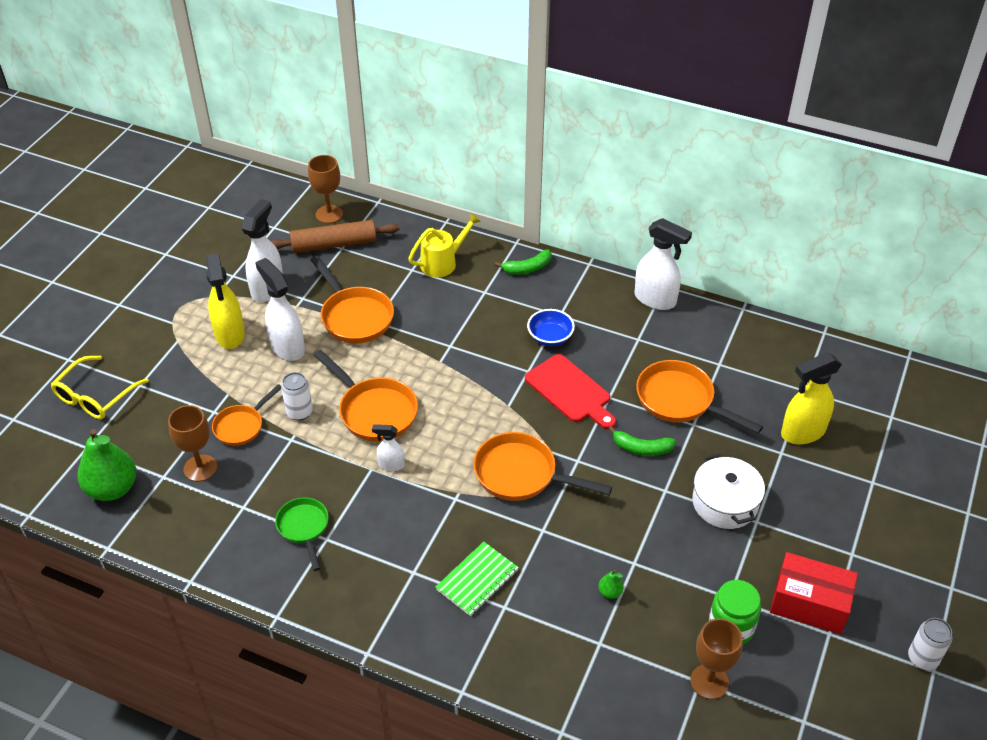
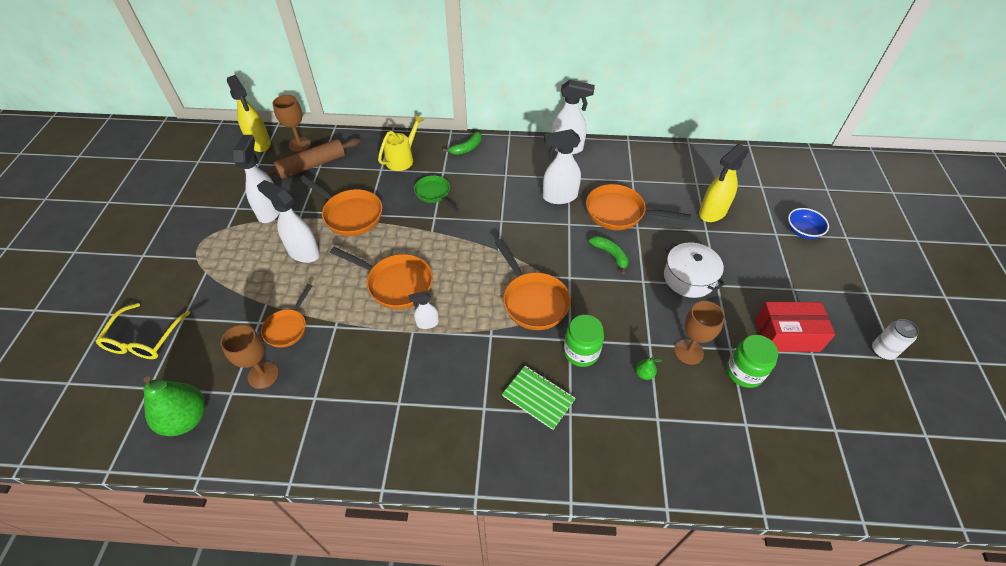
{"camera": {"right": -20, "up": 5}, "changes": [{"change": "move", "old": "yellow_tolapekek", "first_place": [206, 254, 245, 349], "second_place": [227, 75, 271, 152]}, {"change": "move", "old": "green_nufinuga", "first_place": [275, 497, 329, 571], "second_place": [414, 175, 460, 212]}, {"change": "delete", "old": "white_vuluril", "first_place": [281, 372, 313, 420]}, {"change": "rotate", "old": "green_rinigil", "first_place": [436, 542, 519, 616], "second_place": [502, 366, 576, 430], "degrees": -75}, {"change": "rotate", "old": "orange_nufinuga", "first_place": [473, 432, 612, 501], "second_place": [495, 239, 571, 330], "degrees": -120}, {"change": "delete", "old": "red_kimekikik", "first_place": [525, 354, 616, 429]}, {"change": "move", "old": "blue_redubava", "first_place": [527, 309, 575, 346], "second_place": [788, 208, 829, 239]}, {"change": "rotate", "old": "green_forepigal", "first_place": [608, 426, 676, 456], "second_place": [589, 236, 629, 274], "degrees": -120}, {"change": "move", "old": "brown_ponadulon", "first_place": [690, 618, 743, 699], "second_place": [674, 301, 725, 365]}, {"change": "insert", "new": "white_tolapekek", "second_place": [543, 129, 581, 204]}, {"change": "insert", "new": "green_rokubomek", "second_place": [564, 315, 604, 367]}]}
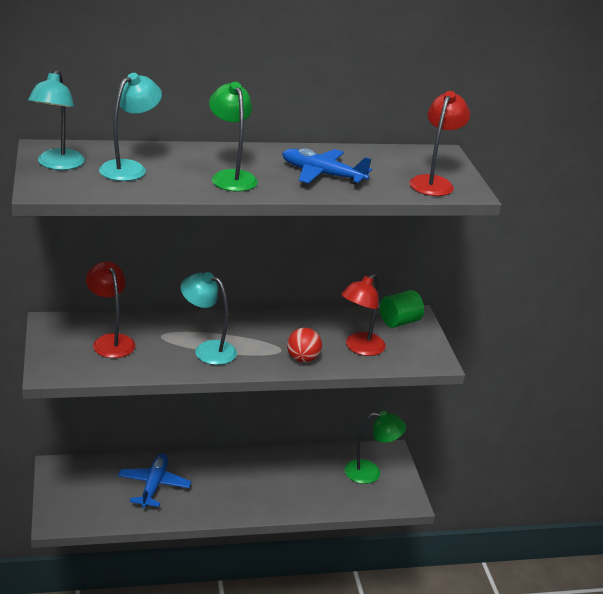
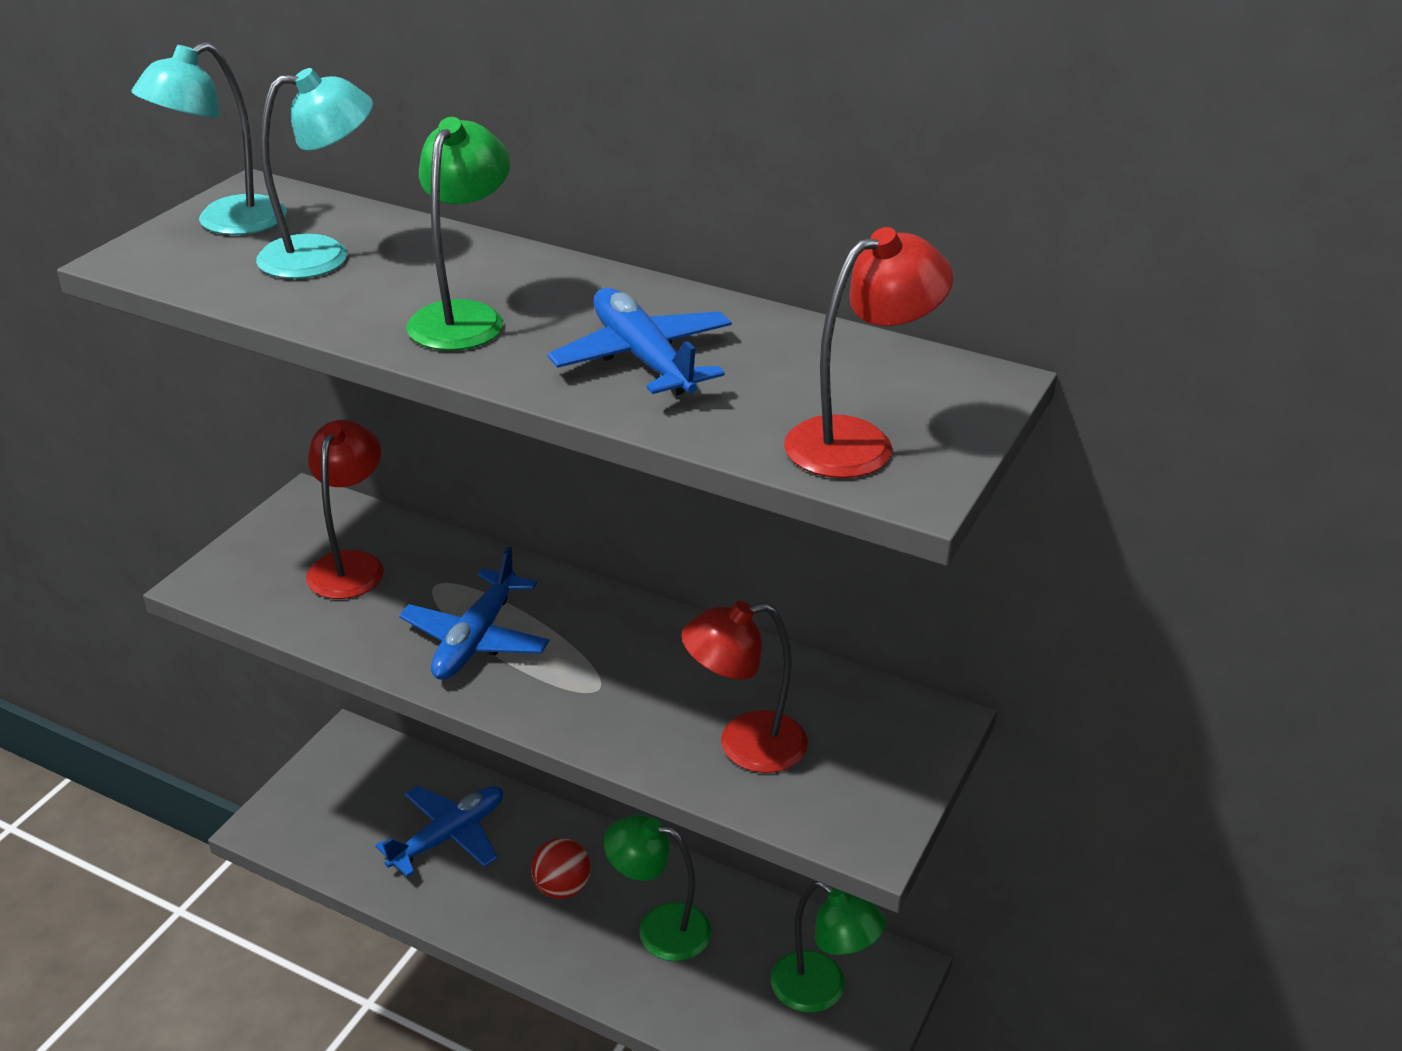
{"camera": {"right": 40, "up": 5}, "changes": [{"change": "replace", "old": "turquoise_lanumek", "new": "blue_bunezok", "first_place": [180, 272, 237, 365], "second_place": [399, 546, 550, 680]}, {"change": "move", "old": "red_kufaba", "first_place": [287, 328, 322, 363], "second_place": [531, 838, 591, 899]}, {"change": "delete", "old": "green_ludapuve", "first_place": [380, 290, 424, 328]}, {"change": "insert", "new": "green_lanumek", "second_place": [604, 815, 712, 961]}]}
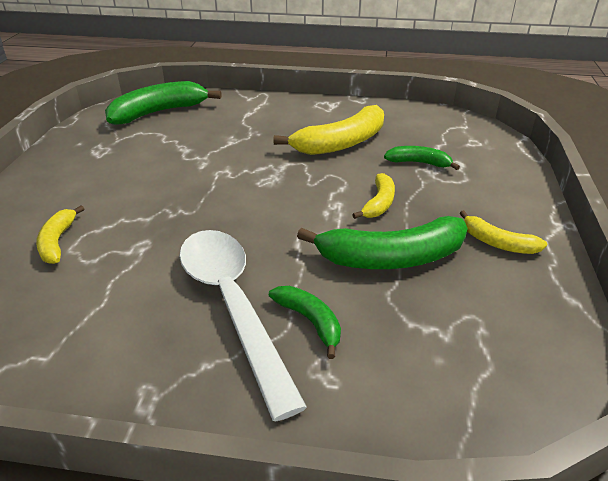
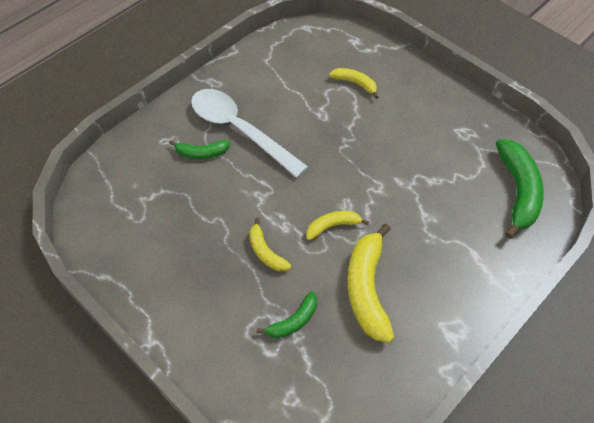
{"camera": {"right": 125, "up": 20}, "changes": [{"change": "rotate", "old": "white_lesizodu", "first_place": [179, 230, 307, 421], "second_place": [191, 89, 308, 178], "degrees": -150}, {"change": "delete", "old": "green_forepigal", "first_place": [297, 216, 468, 269]}, {"change": "move", "old": "yellow_forepigal", "first_place": [460, 210, 547, 254], "second_place": [306, 211, 369, 240]}]}
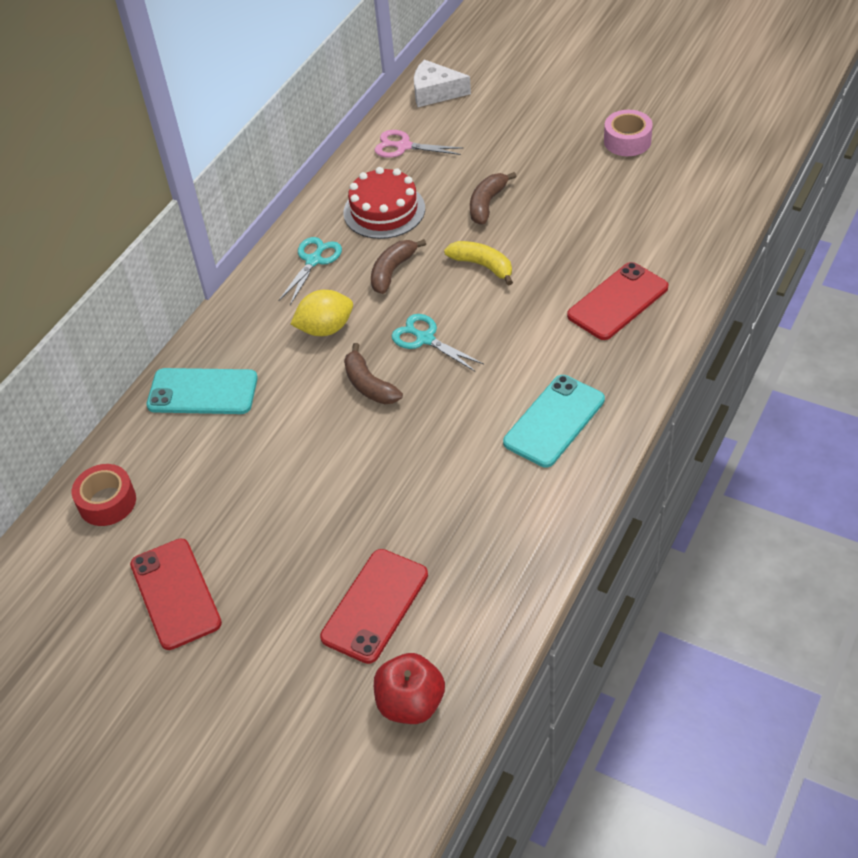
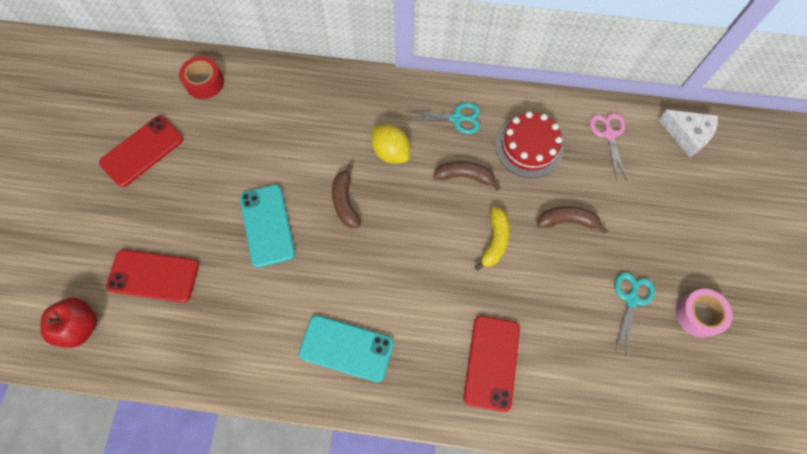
{"camera": {"right": 65, "up": 20}, "changes": [{"change": "move", "old": "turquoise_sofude", "first_place": [147, 368, 258, 414], "second_place": [240, 185, 295, 268]}, {"change": "rotate", "old": "brown_forepigal", "first_place": [344, 343, 403, 404], "second_place": [332, 164, 361, 228], "degrees": -45}, {"change": "move", "old": "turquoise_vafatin", "first_place": [391, 314, 484, 371], "second_place": [615, 272, 655, 355]}, {"change": "rotate", "old": "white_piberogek", "first_place": [414, 60, 471, 107], "second_place": [658, 110, 718, 157], "degrees": 135}, {"change": "rotate", "old": "red_sofude", "first_place": [567, 262, 668, 340], "second_place": [464, 316, 520, 412], "degrees": 75}]}
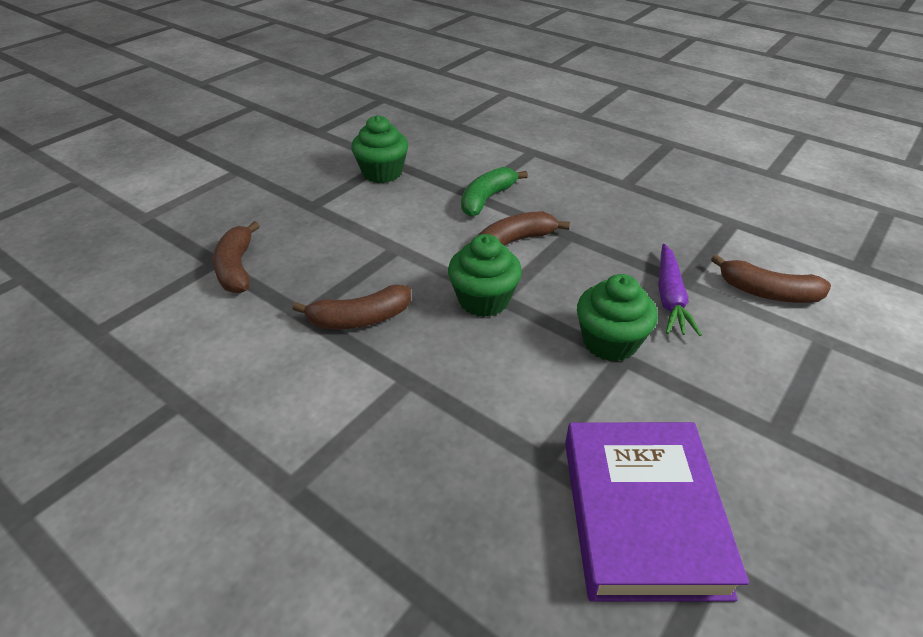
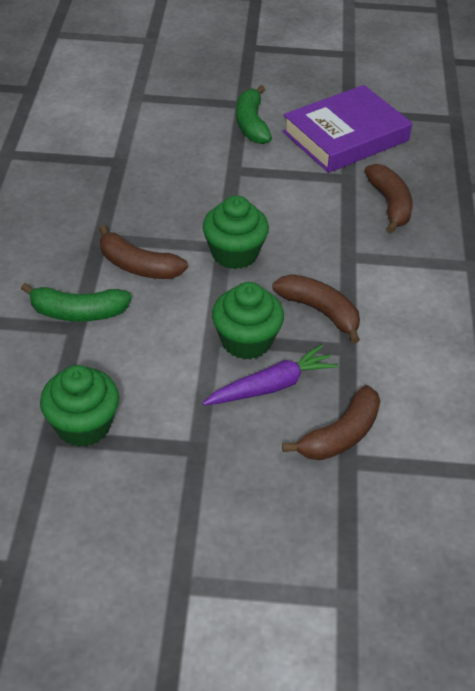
{"camera": {"right": -125, "up": 5}, "changes": [{"change": "move", "old": "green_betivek", "first_place": [577, 274, 658, 362], "second_place": [212, 282, 284, 359]}, {"change": "move", "old": "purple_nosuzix", "first_place": [658, 244, 702, 336], "second_place": [202, 345, 338, 406]}, {"change": "move", "old": "brown_forepigal", "first_place": [711, 254, 831, 303], "second_place": [364, 164, 413, 233]}, {"change": "insert", "new": "green_forepigal", "second_place": [236, 85, 272, 144]}]}
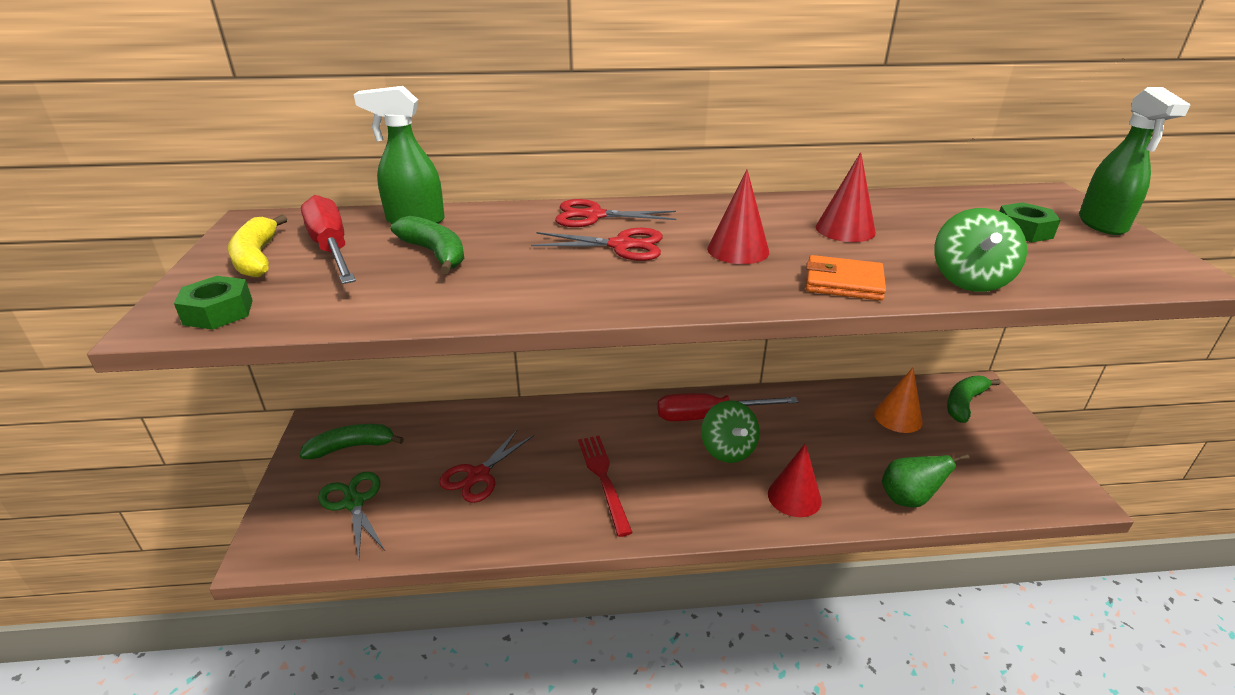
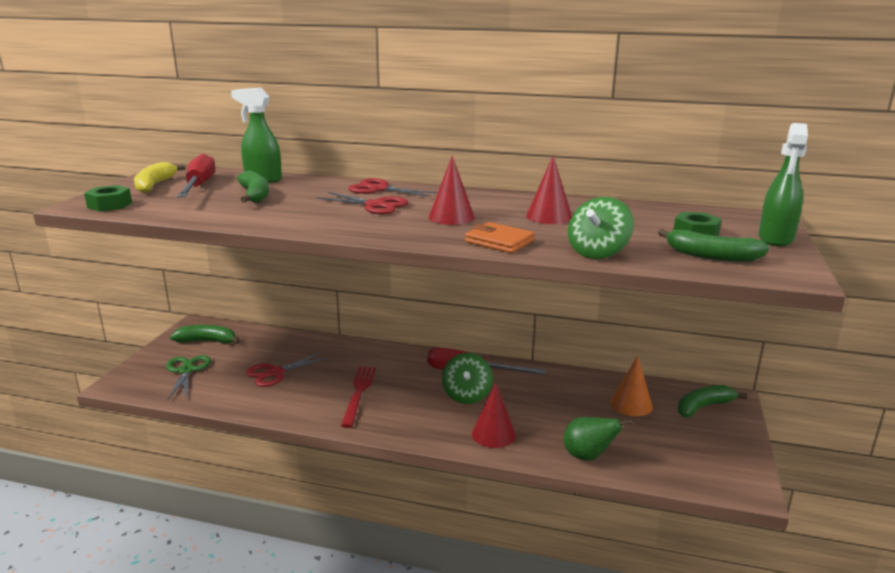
{"camera": {"right": 20, "up": -10}, "changes": [{"change": "insert", "new": "green_forepigal", "second_place": [658, 229, 769, 262]}]}
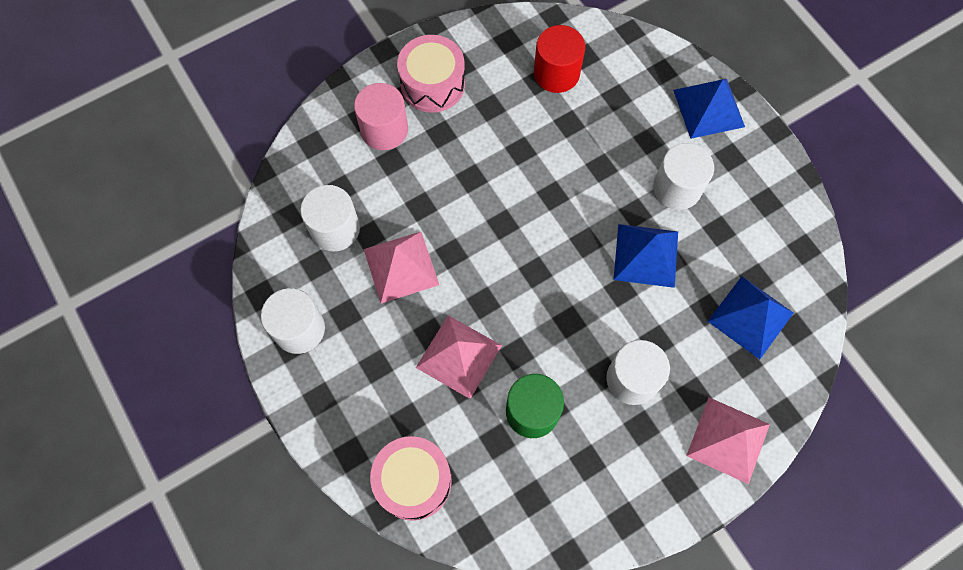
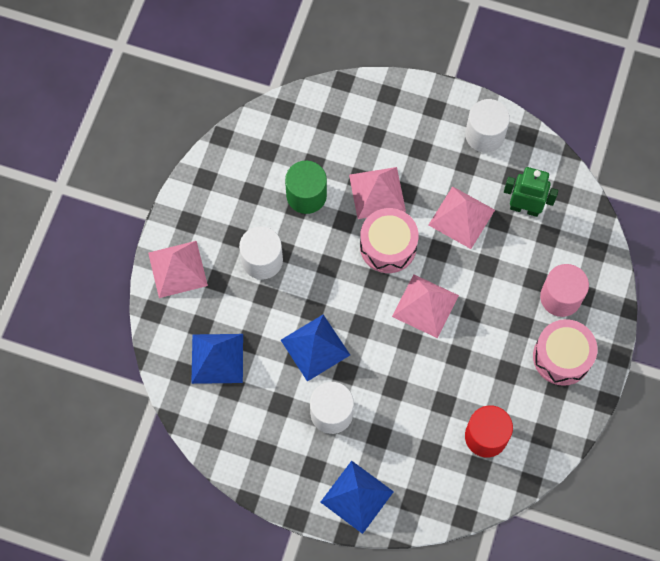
{"camera": {"right": 140, "up": 0}, "changes": [{"change": "replace", "old": "white_ludapuve", "new": "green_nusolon", "first_place": [300, 185, 360, 251], "second_place": [504, 167, 558, 217]}, {"change": "move", "old": "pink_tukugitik", "first_place": [370, 436, 452, 521], "second_place": [360, 208, 419, 273]}, {"change": "insert", "new": "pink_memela", "second_place": [392, 274, 459, 338]}]}
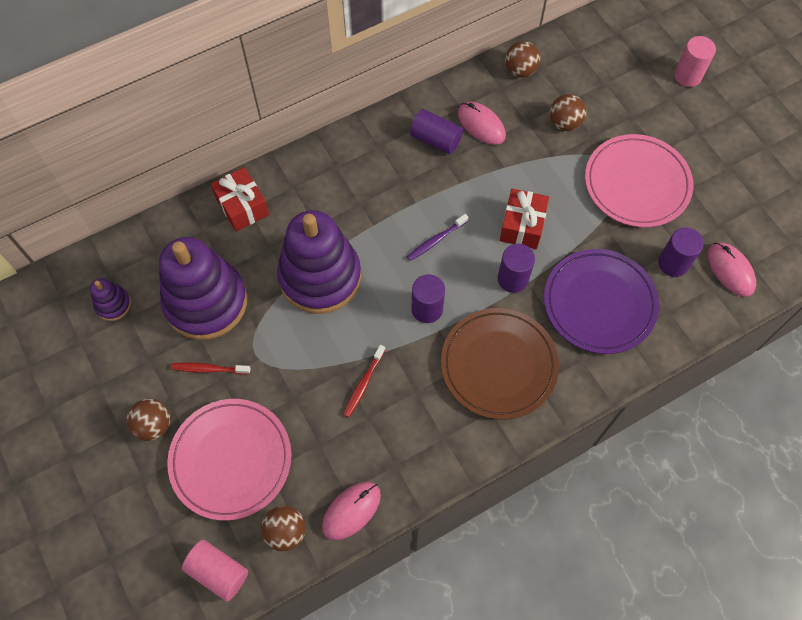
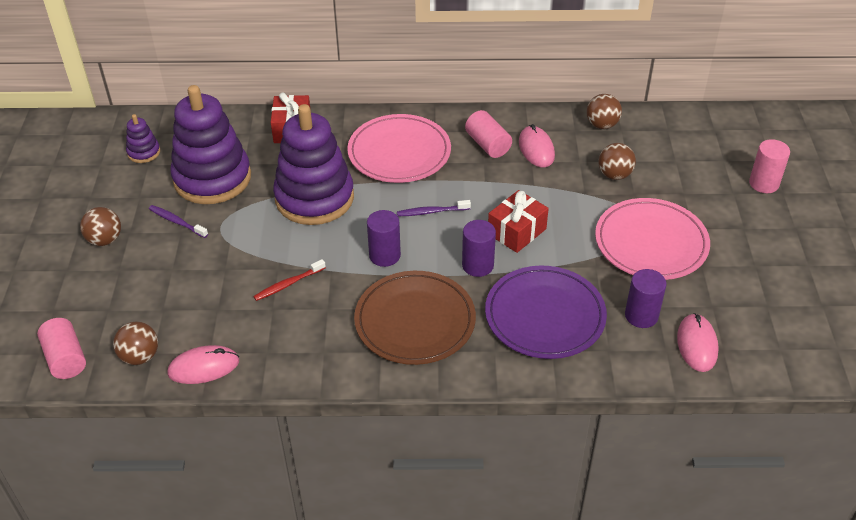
{"camera": {"right": 30, "up": -20}, "changes": [{"change": "move", "old": "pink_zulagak", "first_place": [167, 399, 291, 521], "second_place": [347, 114, 451, 183]}, {"change": "recolor", "old": "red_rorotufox", "new": "purple_rorotufox", "first_place": [171, 362, 251, 374], "second_place": [149, 205, 208, 238]}, {"change": "recolor", "old": "purple_ludapuve", "new": "pink_ludapuve", "first_place": [410, 109, 463, 154], "second_place": [465, 110, 512, 158]}]}
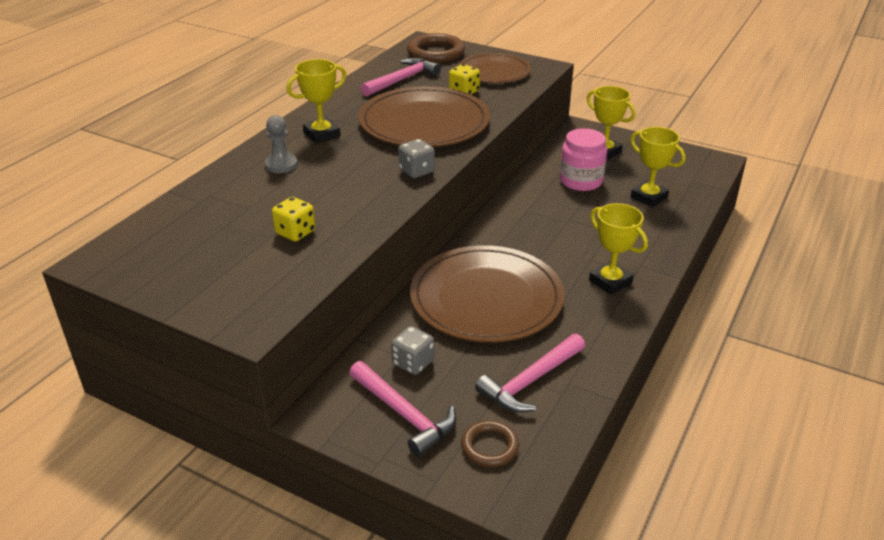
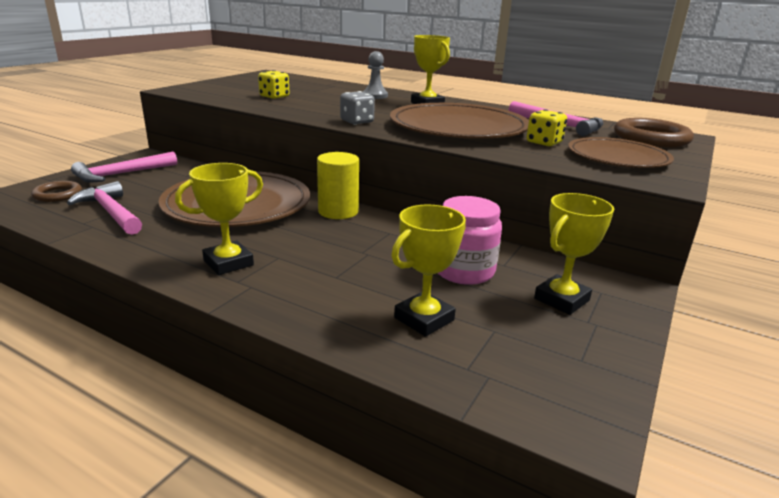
{"camera": {"right": 90, "up": -10}, "changes": [{"change": "delete", "old": "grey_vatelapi", "first_place": [391, 326, 434, 375]}, {"change": "insert", "new": "yellow_ludapuve", "second_place": [317, 152, 359, 219]}]}
